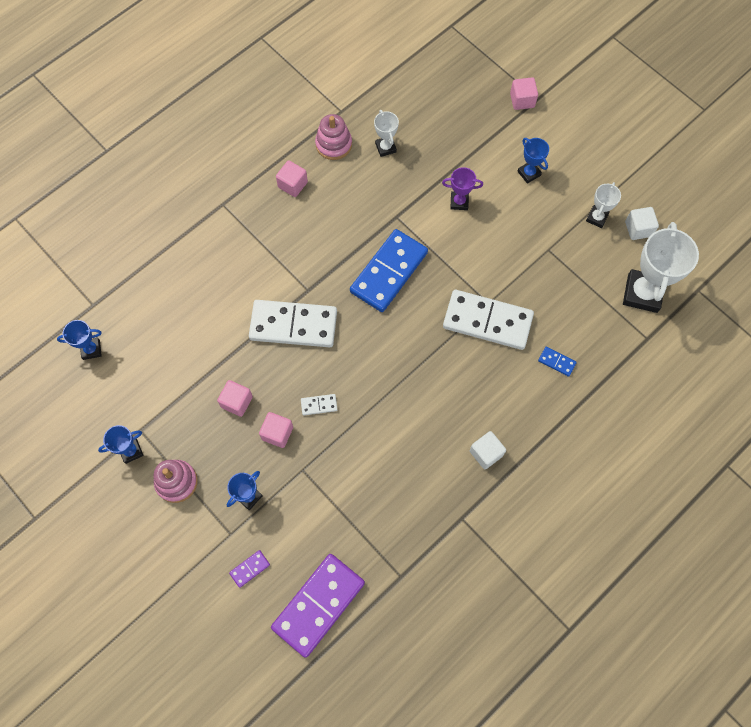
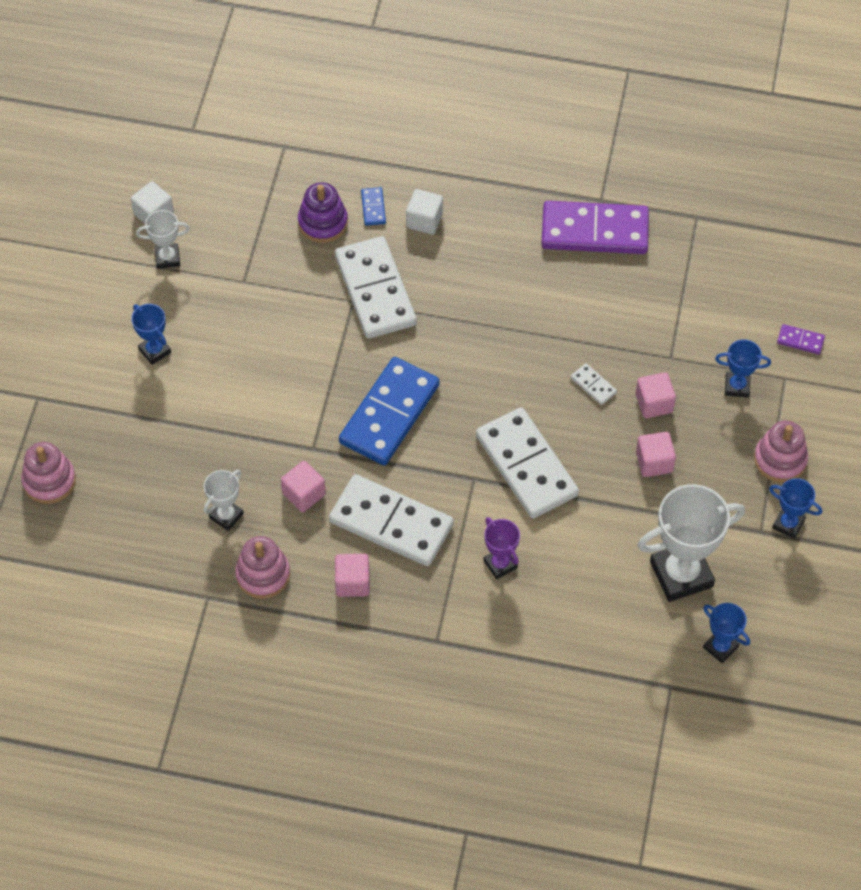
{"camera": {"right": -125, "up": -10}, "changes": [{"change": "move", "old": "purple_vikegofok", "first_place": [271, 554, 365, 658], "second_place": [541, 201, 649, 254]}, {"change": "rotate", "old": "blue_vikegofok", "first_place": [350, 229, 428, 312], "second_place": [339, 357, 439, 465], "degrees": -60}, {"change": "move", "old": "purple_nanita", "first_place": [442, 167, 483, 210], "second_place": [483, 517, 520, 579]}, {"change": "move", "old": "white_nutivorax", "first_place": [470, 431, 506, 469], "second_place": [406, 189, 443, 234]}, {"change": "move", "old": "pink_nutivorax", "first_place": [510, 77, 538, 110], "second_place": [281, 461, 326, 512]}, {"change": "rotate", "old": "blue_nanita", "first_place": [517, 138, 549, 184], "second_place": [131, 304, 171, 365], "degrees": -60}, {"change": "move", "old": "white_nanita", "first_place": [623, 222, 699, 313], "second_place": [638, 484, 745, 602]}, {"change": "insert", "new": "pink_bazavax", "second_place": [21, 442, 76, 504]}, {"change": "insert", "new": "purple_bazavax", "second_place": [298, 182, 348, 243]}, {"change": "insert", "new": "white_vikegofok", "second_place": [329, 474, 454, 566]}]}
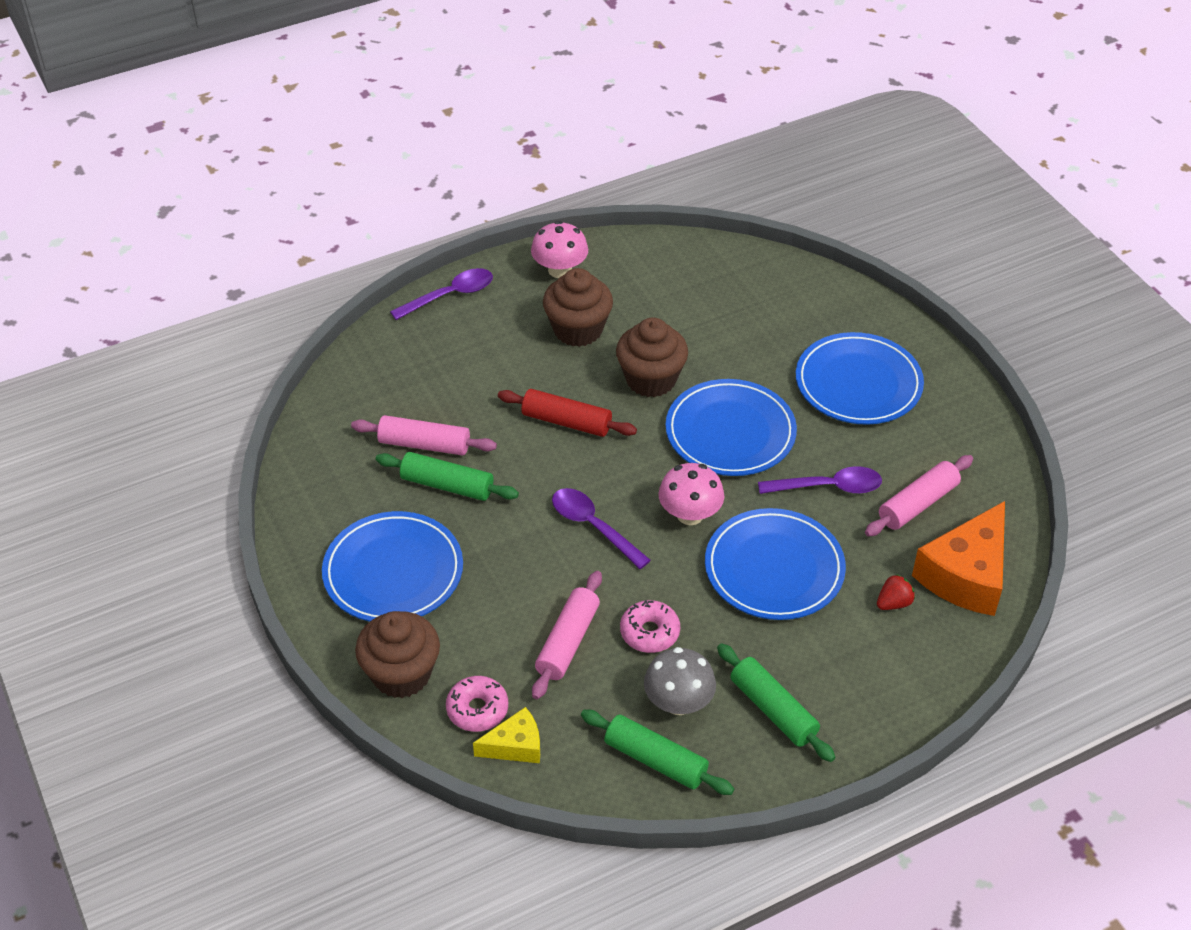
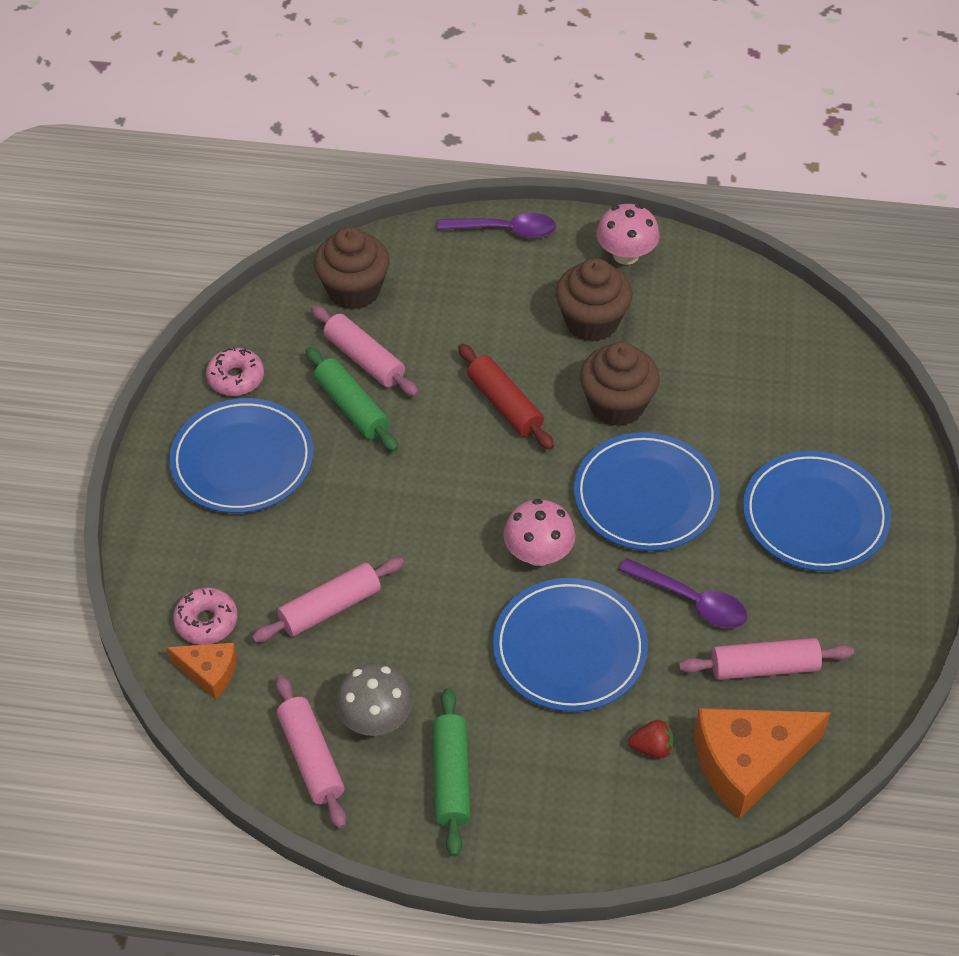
{"camera": {"right": 35, "up": 5}, "changes": [{"change": "move", "old": "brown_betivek", "first_place": [355, 611, 440, 698], "second_place": [314, 227, 390, 310]}, {"change": "recolor", "old": "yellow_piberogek", "new": "orange_piberogek", "first_place": [473, 707, 540, 763], "second_place": [166, 643, 237, 700]}, {"change": "delete", "old": "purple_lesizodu", "first_place": [552, 488, 651, 569]}, {"change": "recolor", "old": "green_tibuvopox", "new": "pink_tibuvopox", "first_place": [581, 710, 734, 795], "second_place": [276, 675, 346, 829]}, {"change": "move", "old": "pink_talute", "first_place": [620, 600, 680, 653], "second_place": [206, 347, 264, 396]}]}
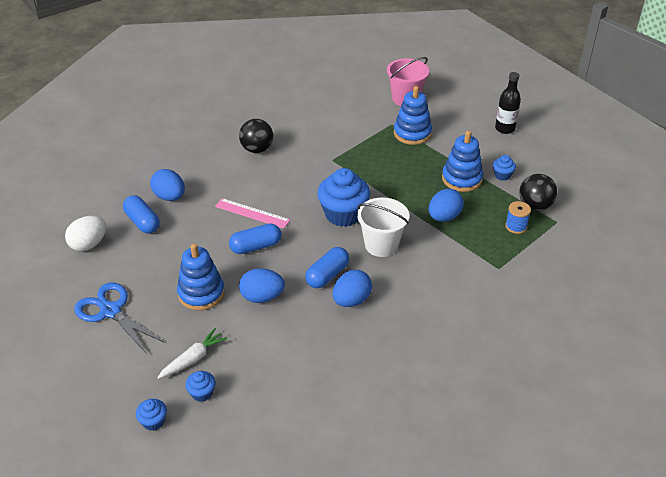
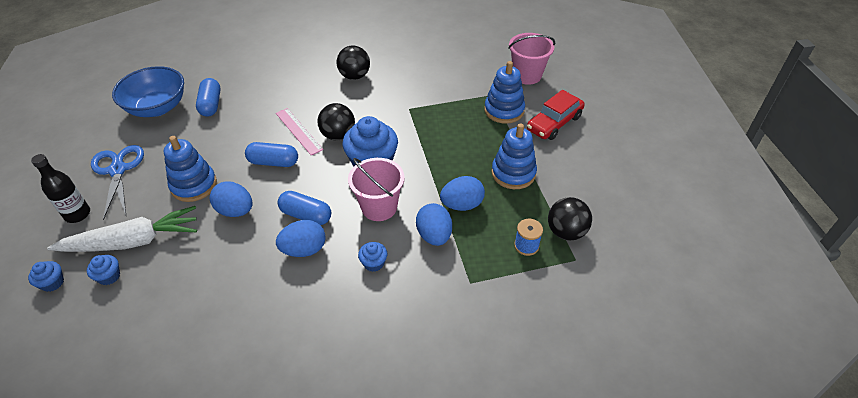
{"camera": {"right": 30, "up": 5}, "changes": [{"change": "replace", "old": "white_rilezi", "new": "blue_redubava", "first_place": [65, 216, 107, 251], "second_place": [112, 66, 184, 117]}, {"change": "move", "old": "blue_rilezi", "first_place": [150, 169, 185, 201], "second_place": [416, 203, 452, 246]}, {"change": "resize", "old": "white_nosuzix", "first_place": [157, 328, 228, 379], "second_place": [47, 206, 197, 252], "factor": 1.79}, {"change": "rotate", "old": "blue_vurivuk", "first_place": [305, 247, 349, 288], "second_place": [278, 191, 331, 225], "degrees": 45}, {"change": "recolor", "old": "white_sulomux", "new": "pink_sulomux", "first_place": [357, 197, 409, 257], "second_place": [348, 158, 405, 221]}, {"change": "move", "old": "blue_betivek", "first_place": [493, 155, 516, 181], "second_place": [358, 242, 387, 272]}, {"change": "move", "old": "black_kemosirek", "first_place": [495, 72, 521, 134], "second_place": [31, 154, 90, 223]}, {"change": "insert", "new": "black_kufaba", "second_place": [318, 103, 355, 141]}, {"change": "insert", "new": "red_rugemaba", "second_place": [527, 90, 585, 140]}]}
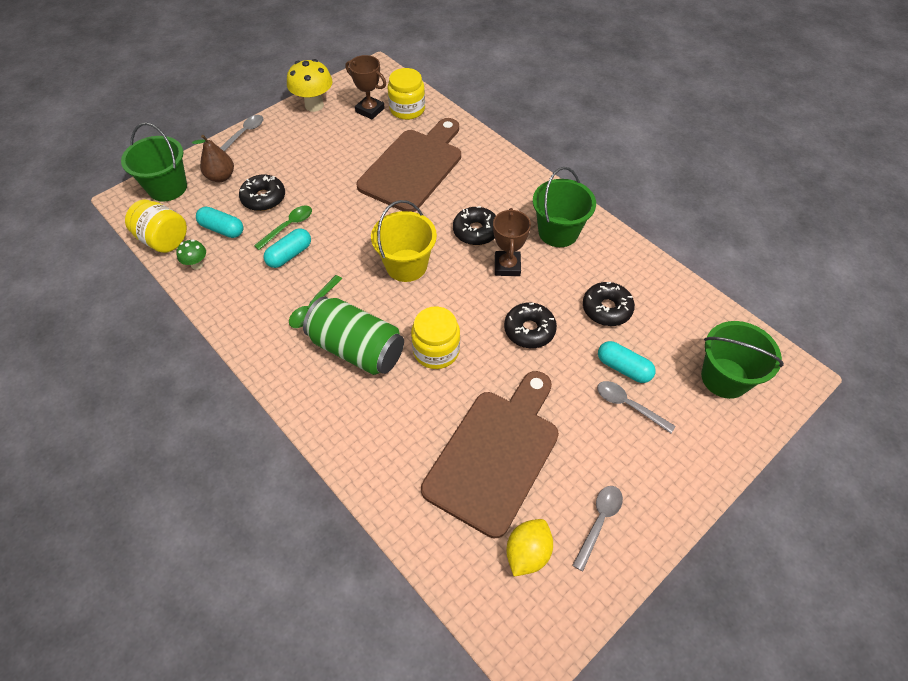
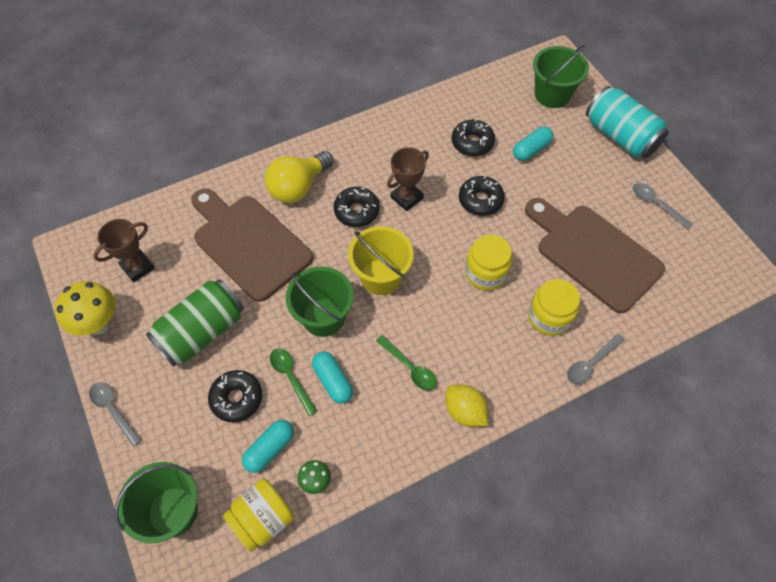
{"camera": {"right": -75, "up": 5}, "changes": [{"change": "delete", "old": "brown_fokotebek", "first_place": [192, 135, 234, 182]}, {"change": "move", "old": "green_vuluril", "first_place": [303, 296, 404, 375], "second_place": [146, 279, 244, 367]}, {"change": "move", "old": "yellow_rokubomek", "first_place": [388, 68, 425, 120], "second_place": [528, 279, 580, 336]}, {"change": "rotate", "old": "brown_nanita", "first_place": [493, 208, 531, 276], "second_place": [387, 147, 429, 211], "degrees": -60}, {"change": "move", "old": "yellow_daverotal", "first_place": [506, 519, 553, 576], "second_place": [446, 385, 488, 427]}, {"change": "move", "old": "green_sulomux", "first_place": [533, 167, 596, 247], "second_place": [286, 267, 354, 337]}, {"change": "move", "old": "grey_lesizodu", "first_place": [597, 381, 676, 433], "second_place": [567, 334, 625, 384]}, {"change": "insert", "new": "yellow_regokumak", "second_place": [265, 151, 333, 203]}, {"change": "insert", "new": "turquoise_vuluril", "second_place": [586, 86, 669, 158]}]}
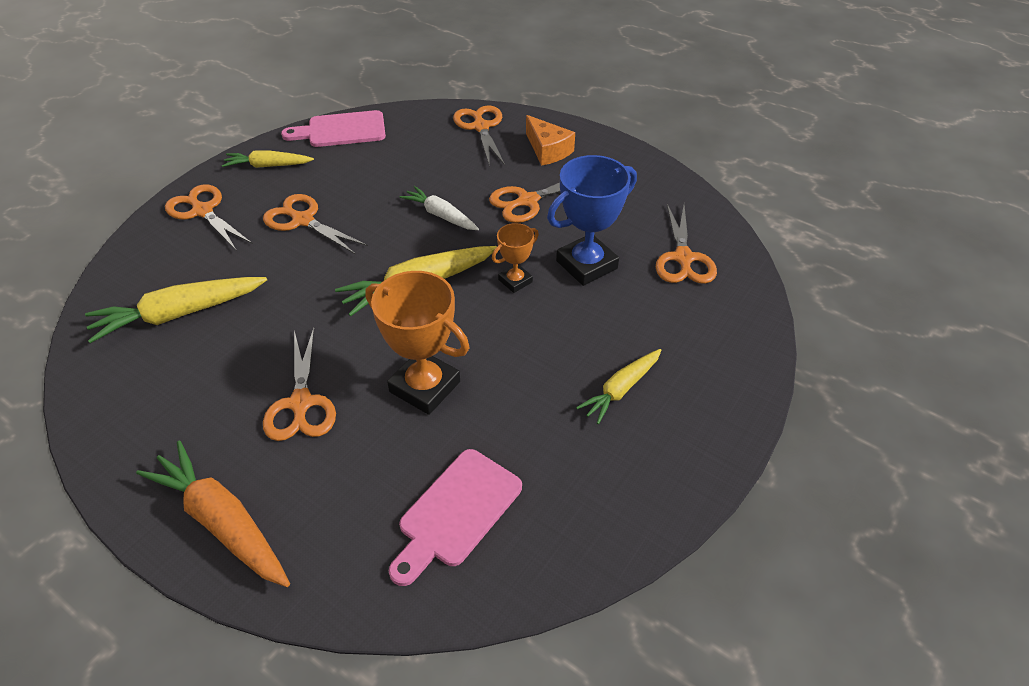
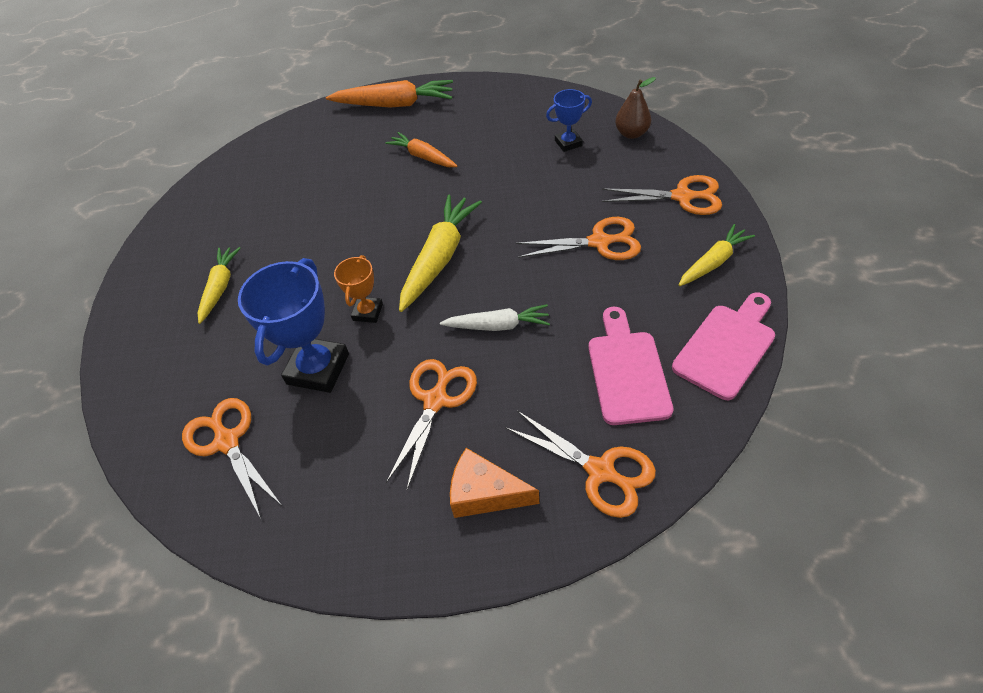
{"camera": {"right": 145, "up": 5}, "changes": [{"change": "replace", "old": "yellow_nosuzix", "new": "blue_nanita", "first_place": [85, 277, 267, 343], "second_place": [546, 89, 592, 152]}, {"change": "replace", "old": "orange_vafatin", "new": "orange_nosuzix", "first_place": [263, 328, 336, 441], "second_place": [385, 132, 458, 167]}, {"change": "delete", "old": "orange_nanita", "first_place": [366, 271, 469, 415]}, {"change": "move", "old": "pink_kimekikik", "first_place": [389, 449, 522, 586], "second_place": [588, 307, 674, 425]}, {"change": "insert", "new": "brown_fokotebek", "second_place": [615, 77, 656, 139]}]}
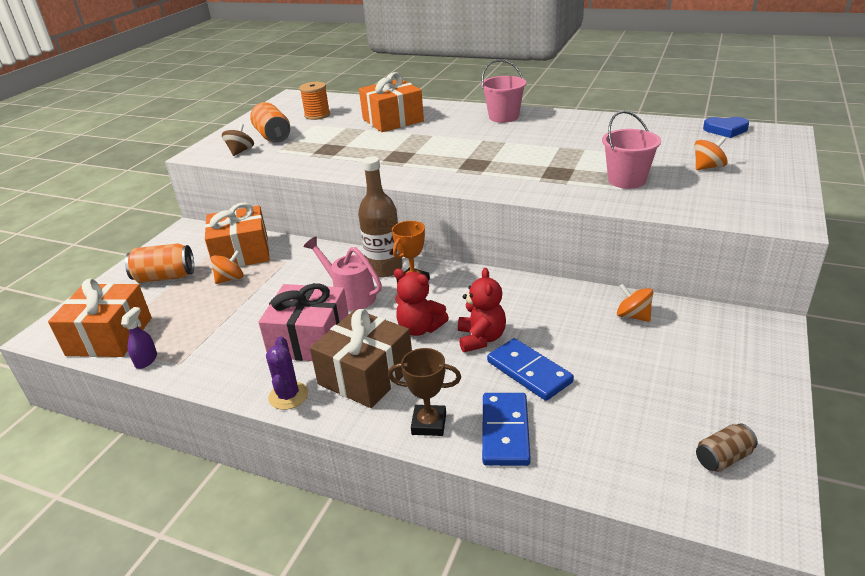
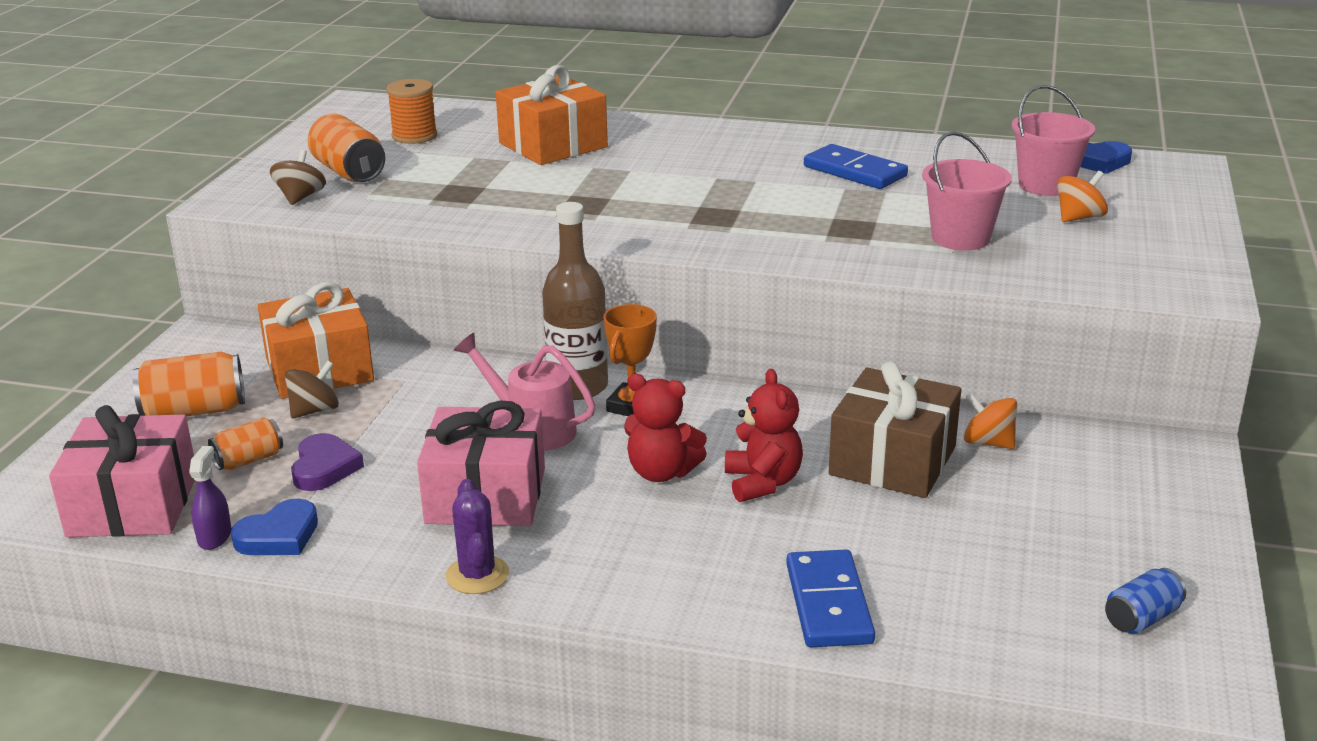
{"camera": {"right": -10, "up": -5}, "changes": [{"change": "recolor", "old": "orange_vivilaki", "new": "pink_vivilaki", "first_place": [48, 278, 152, 357], "second_place": [49, 405, 195, 537]}, {"change": "recolor", "old": "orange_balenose", "new": "brown_balenose", "first_place": [211, 250, 243, 284], "second_place": [285, 361, 339, 419]}, {"change": "move", "old": "brown_vivilaki", "first_place": [310, 309, 412, 408], "second_place": [829, 361, 961, 498]}, {"change": "delete", "old": "brown_nanita", "first_place": [388, 348, 461, 436]}, {"change": "move", "old": "pink_sulomux", "first_place": [481, 60, 527, 123], "second_place": [1011, 85, 1095, 196]}, {"change": "move", "old": "blue_vikegofok", "first_place": [487, 338, 574, 401], "second_place": [804, 144, 908, 189]}, {"change": "recolor", "old": "brown_vuluril", "new": "blue_vuluril", "first_place": [696, 424, 758, 472], "second_place": [1105, 568, 1187, 634]}, {"change": "insert", "new": "orange_vuluril", "second_place": [208, 418, 283, 470]}, {"change": "insert", "new": "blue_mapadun", "second_place": [231, 498, 318, 555]}, {"change": "insert", "new": "purple_mapadun", "second_place": [291, 433, 364, 491]}]}
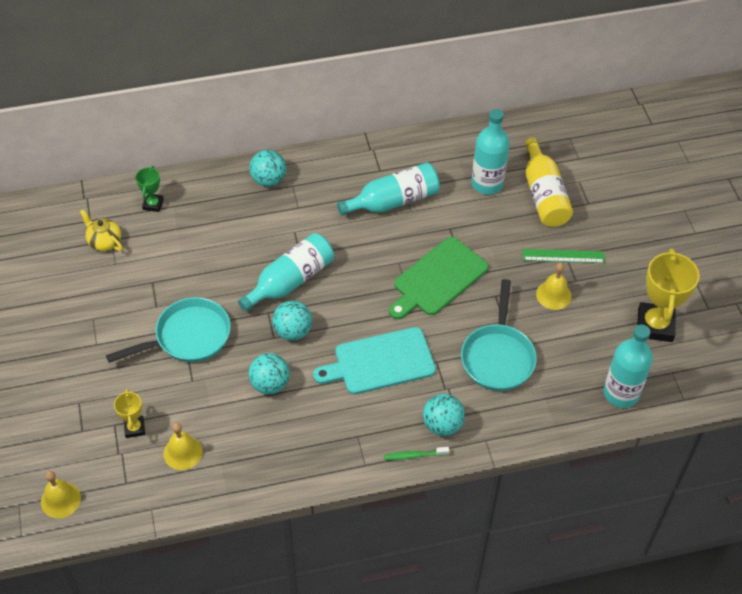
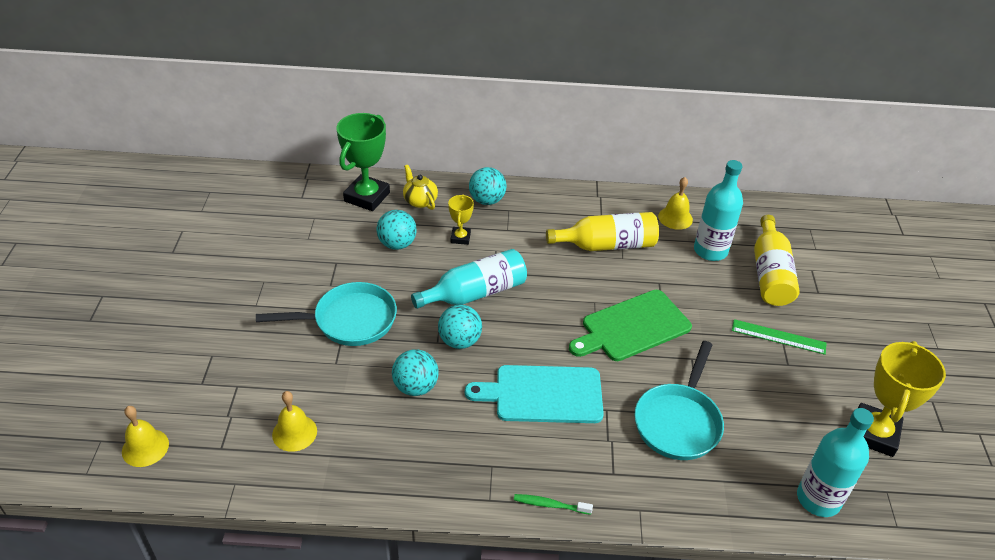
{"camera": {"right": 15, "up": -10}, "changes": [{"change": "move", "old": "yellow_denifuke", "first_place": [80, 210, 123, 251], "second_place": [403, 165, 438, 210]}, {"change": "move", "old": "yellow_nanita", "first_place": [114, 389, 145, 438], "second_place": [448, 194, 474, 245]}, {"change": "resize", "old": "green_nanita", "first_place": [135, 166, 164, 212], "second_place": [336, 113, 390, 211], "factor": 1.94}, {"change": "recolor", "old": "turquoise_kemosirek", "new": "yellow_kemosirek", "first_place": [337, 162, 440, 216], "second_place": [546, 212, 659, 251]}, {"change": "move", "old": "turquoise_kufaba", "first_place": [423, 394, 465, 436], "second_place": [376, 210, 417, 250]}, {"change": "move", "old": "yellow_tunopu", "first_place": [536, 263, 572, 310], "second_place": [658, 177, 693, 230]}]}
